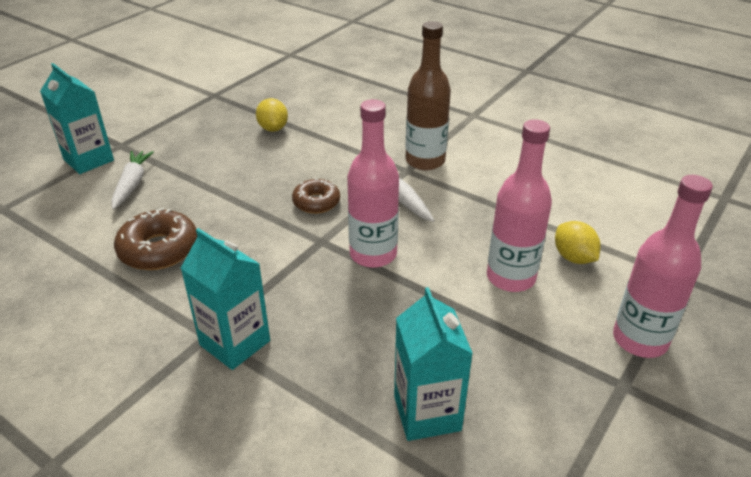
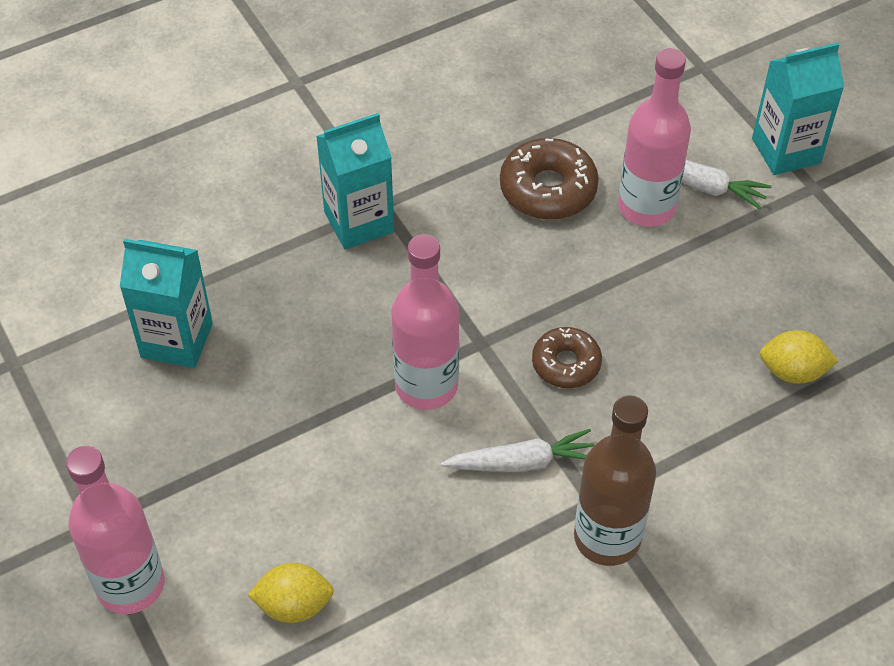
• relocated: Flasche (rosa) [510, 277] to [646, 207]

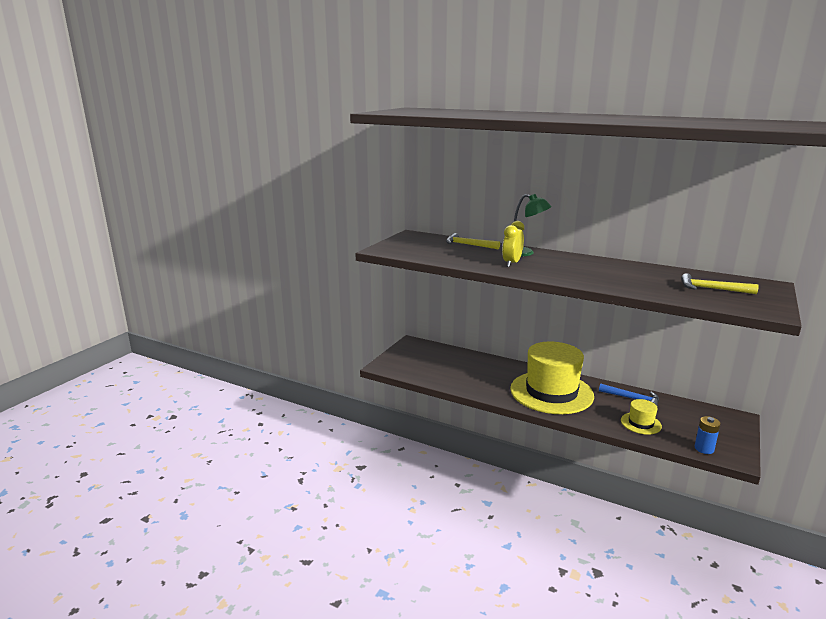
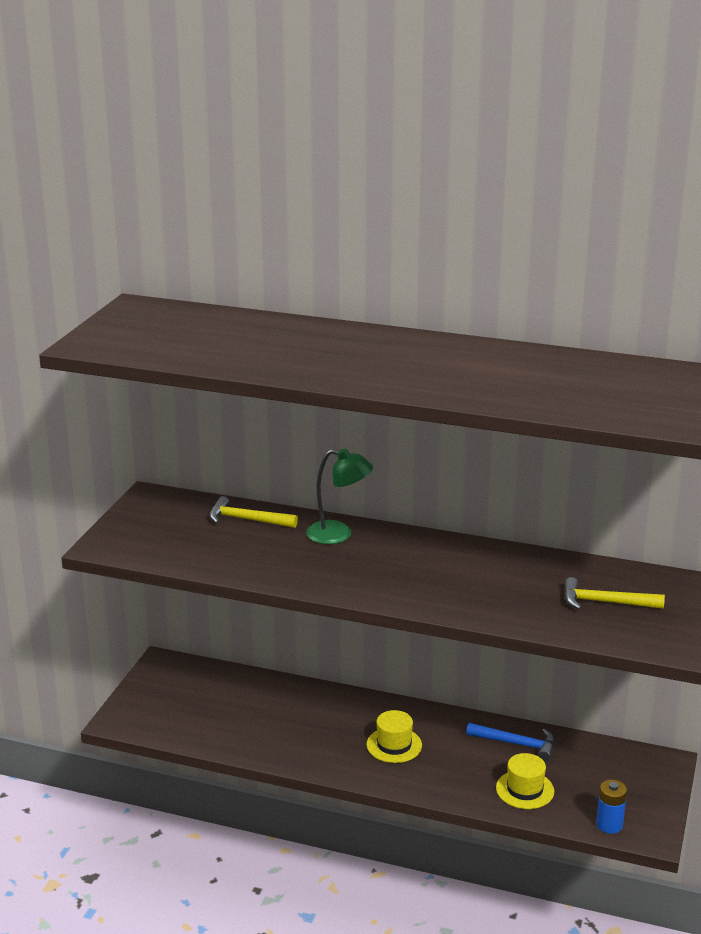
• missing: Wecker (gelb) [511, 263]
• size: Hut (gelb) [551, 392] = [394, 745] x0.43

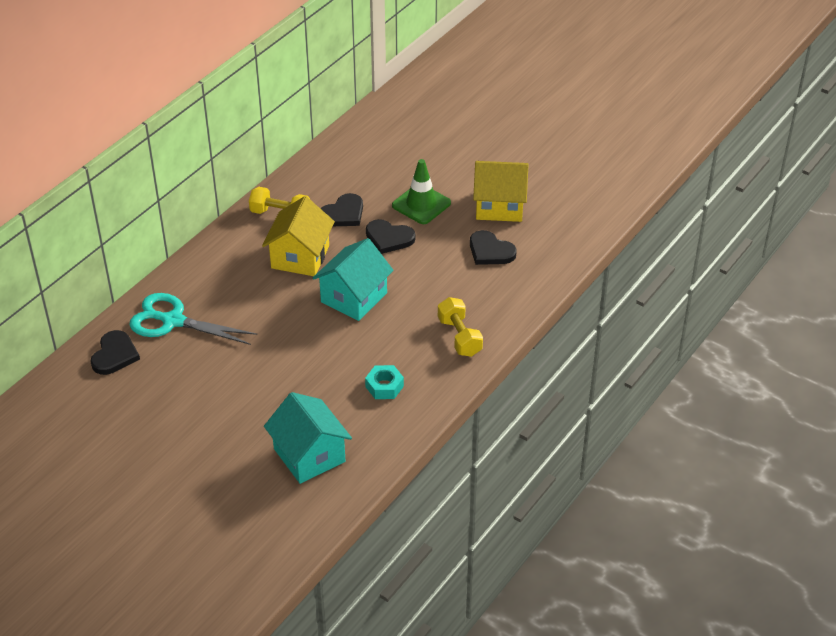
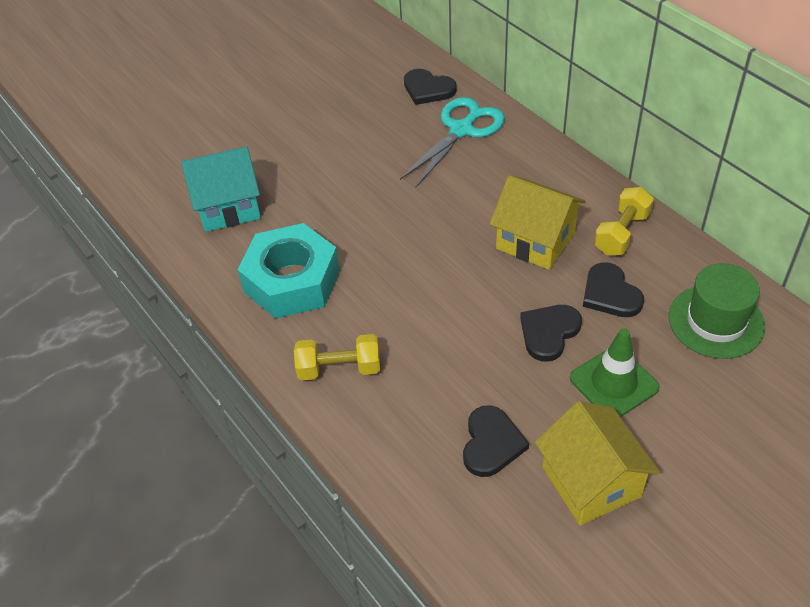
• missing: Haus (türkis) [354, 297]
• appeared: Hut (grün) [716, 321]
• spun: Herz (schwarz) [490, 251] = [491, 443] 135 degrees clockwise
• spun: Haus (gelb) [499, 206] = [591, 482] 45 degrees counterclockwise
• size: Sechskantmutter (türkis) [384, 386] = [292, 281] x2.16

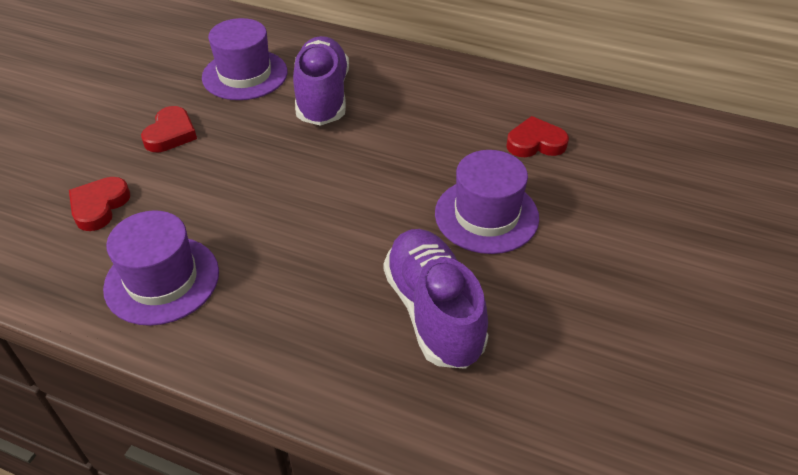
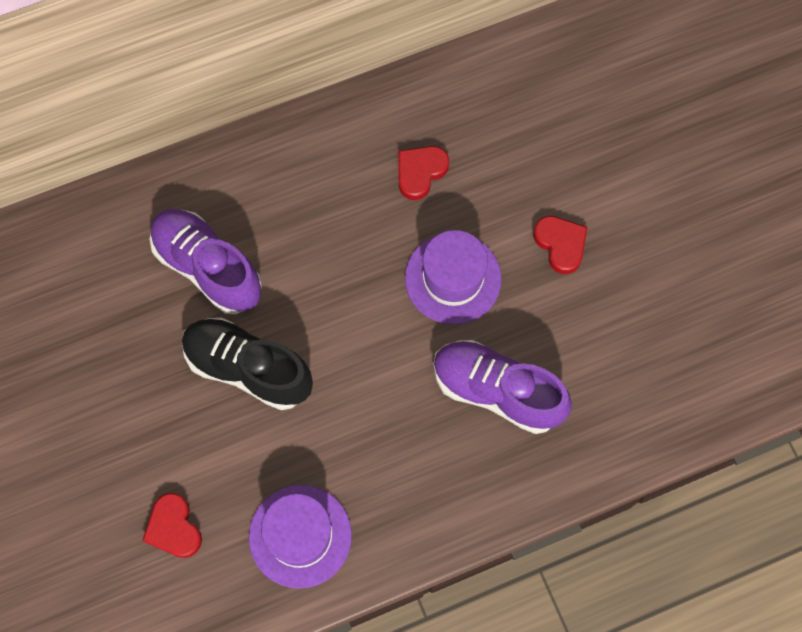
• missing: Hut (lila) [245, 75]
• appeared: Schuh (schwarz) [248, 368]
• relocated: Herz (rot) [171, 134] to [560, 244]

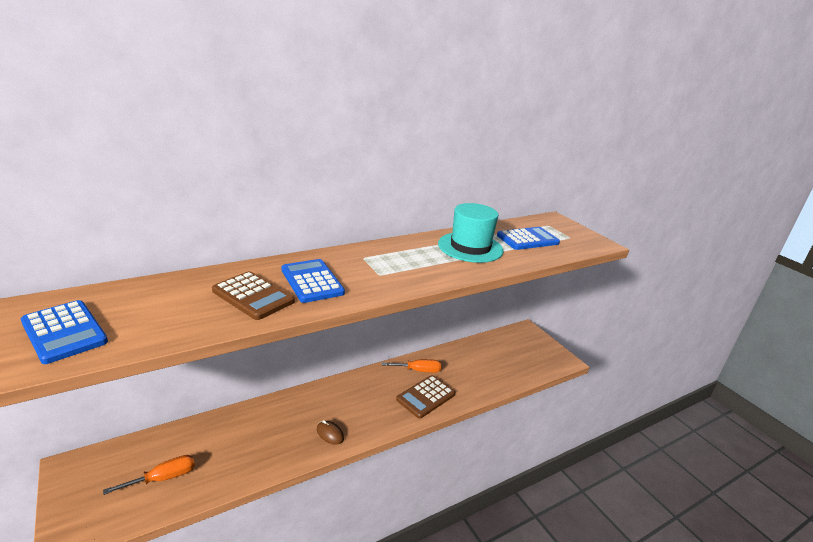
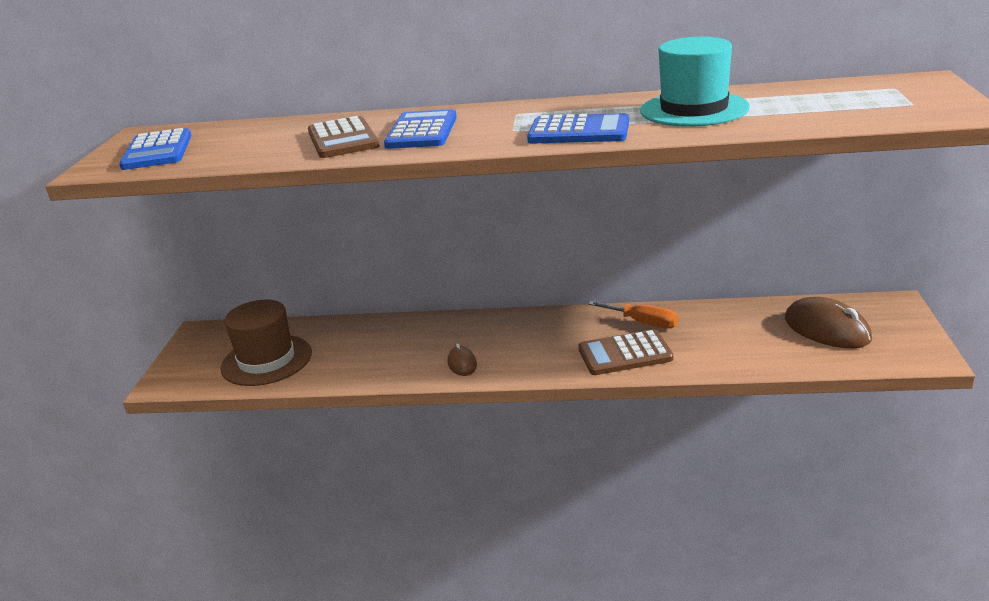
• appeared: Computermaus (braun) [827, 329]
• relocated: Taschenrechner (blau) [527, 239] to [579, 131]
• exchanged: Schraubenzieher (orange) [163, 478] to Hut (braun) [266, 360]

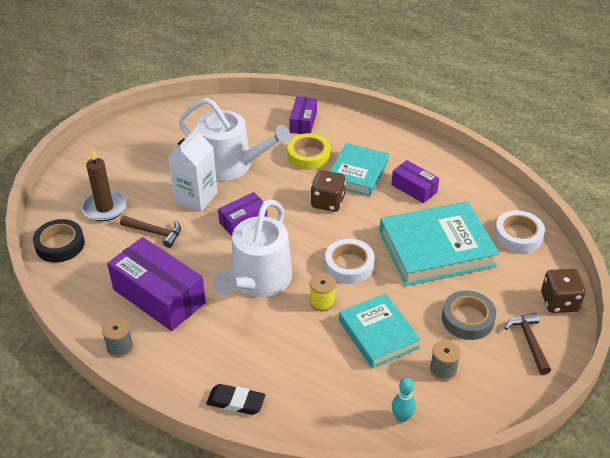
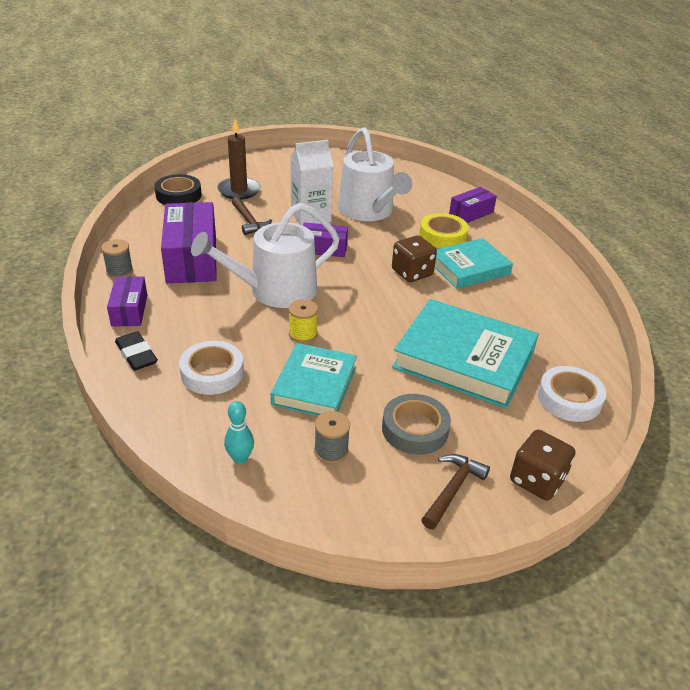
• relocated: Klebeband (weiß) [349, 265] to [212, 373]
• relocated: Schachtel (lila) [414, 188] to [129, 310]

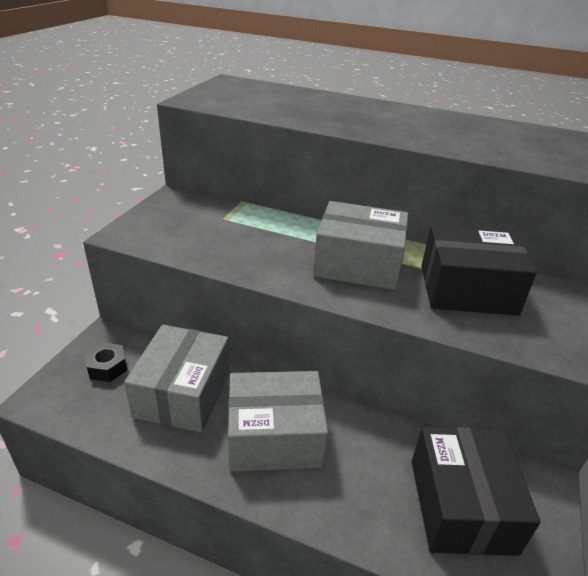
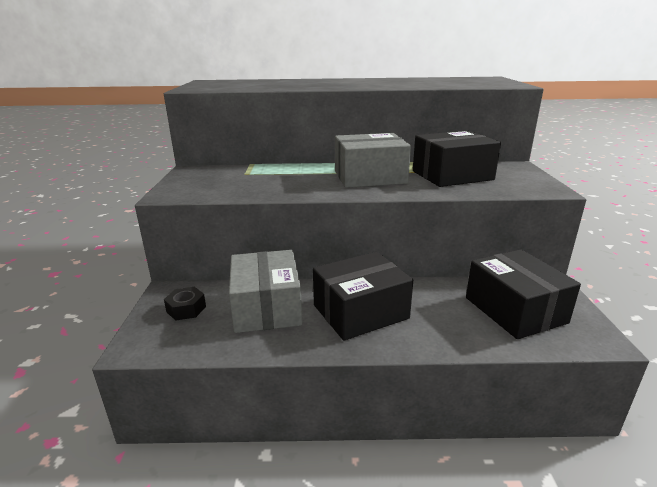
• colour: Schachtel (grau) [275, 436] to Schachtel (schwarz) [360, 312]

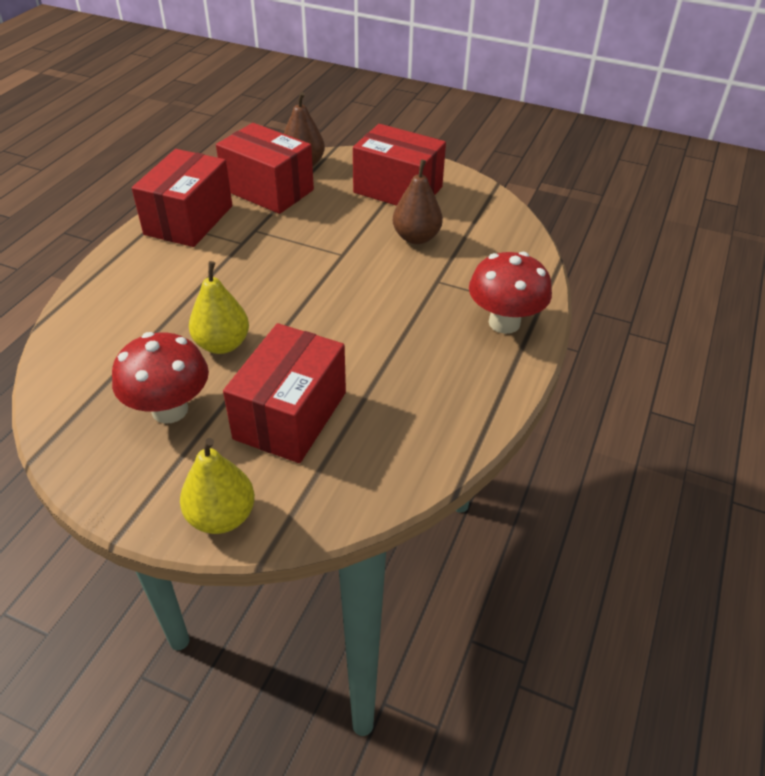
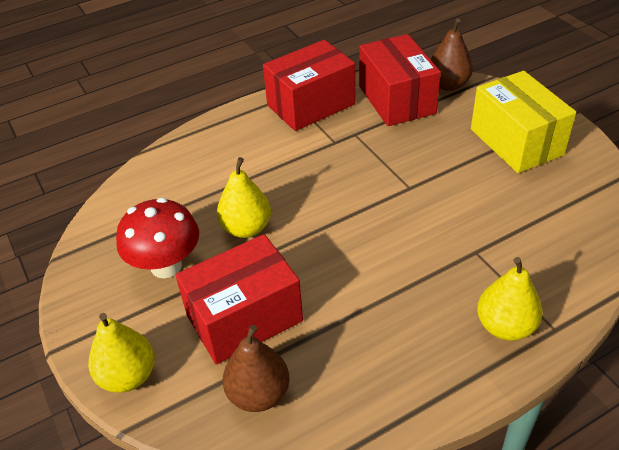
• relocated: Birne (braun) [416, 237] to [258, 394]
• exchanged: Pilz (rot) [504, 323] to Birne (gelb) [505, 326]
• colour: Schachtel (rot) [398, 190] to Schachtel (gelb) [516, 142]

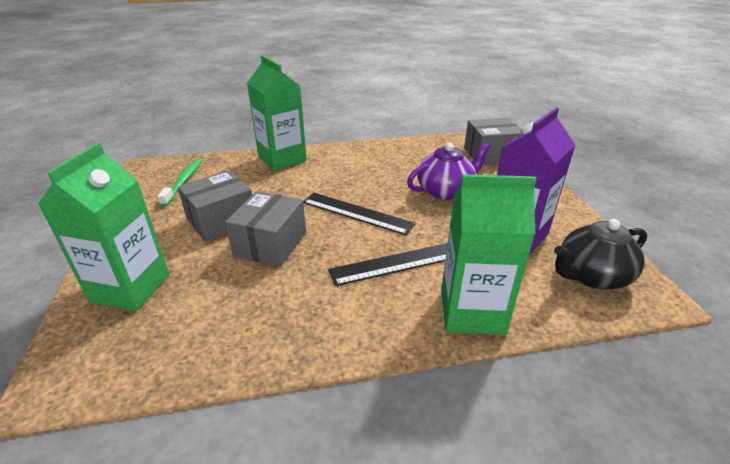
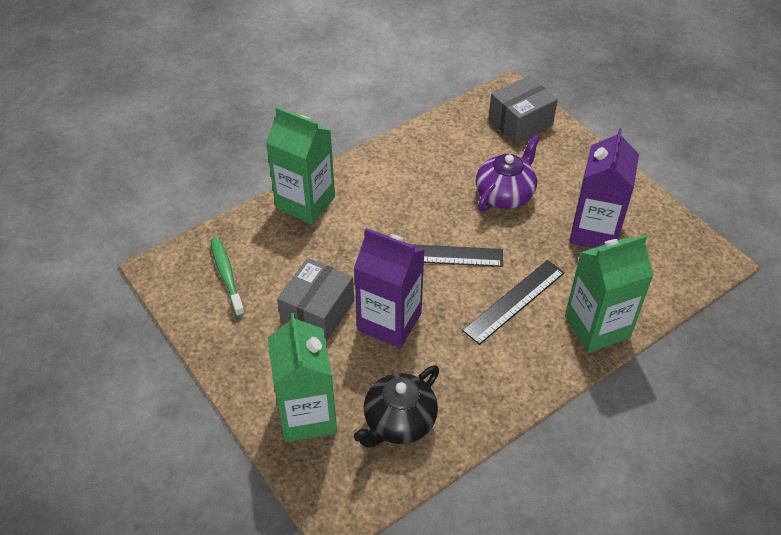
• relocated: Teekanne (schwarz) [591, 276] to [398, 422]
• exchanged: Schachtel (grau) [270, 244] to Getränkekarton (lila) [389, 322]

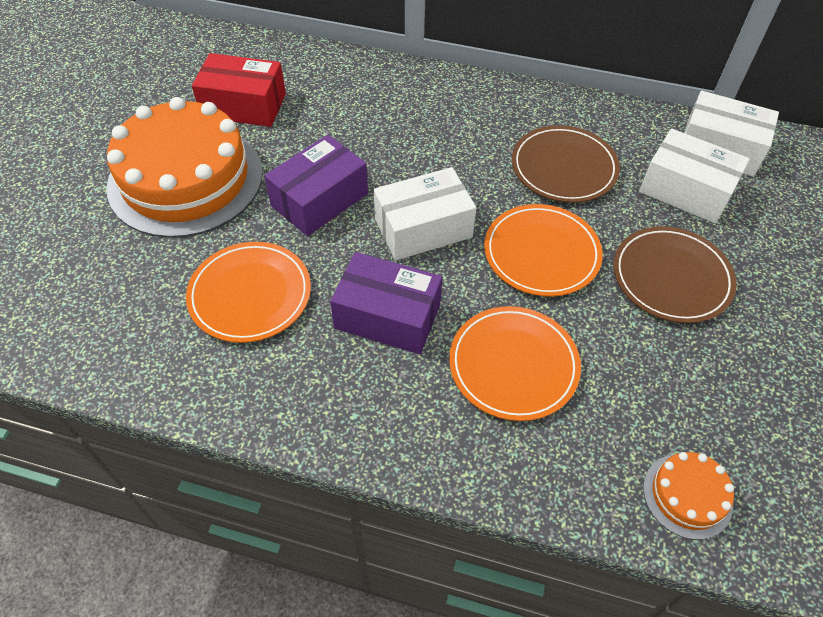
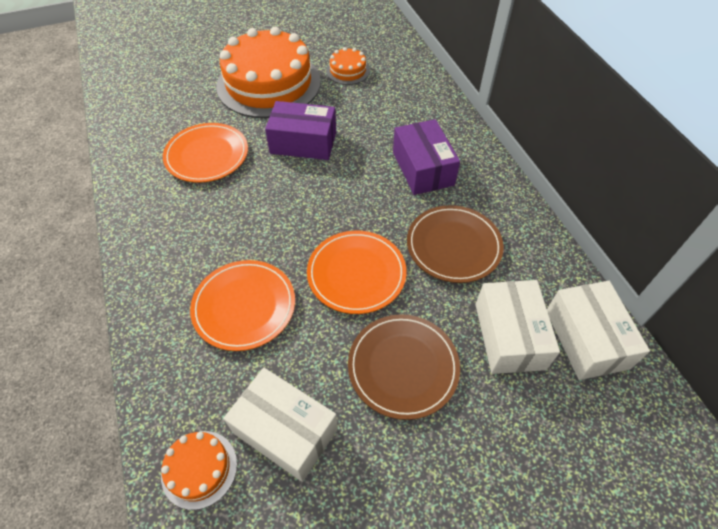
• relocated: Schachtel (lila) [387, 316] to [423, 168]
• relocated: Schachtel (weiß) [423, 228] to [285, 430]
• exchanged: Schachtel (rot) [244, 105] to Kuchen (orange) [348, 71]

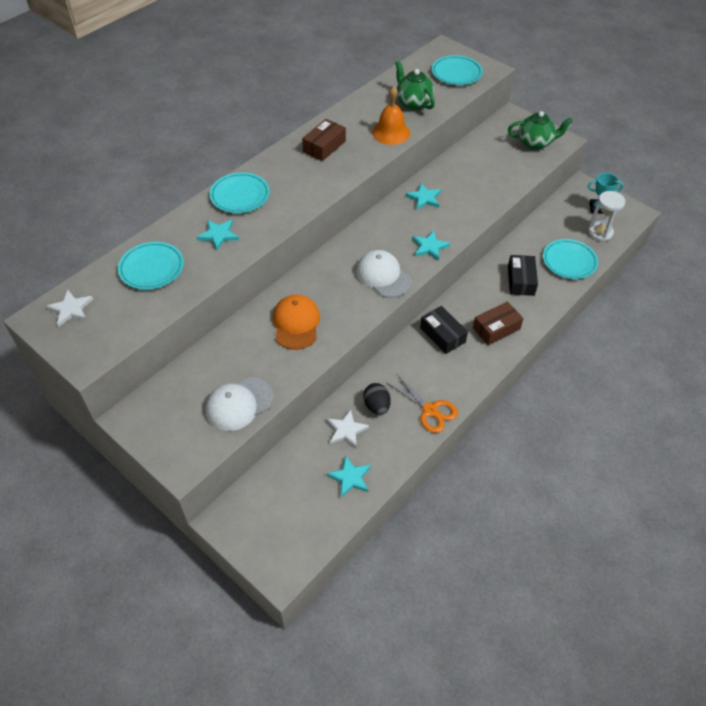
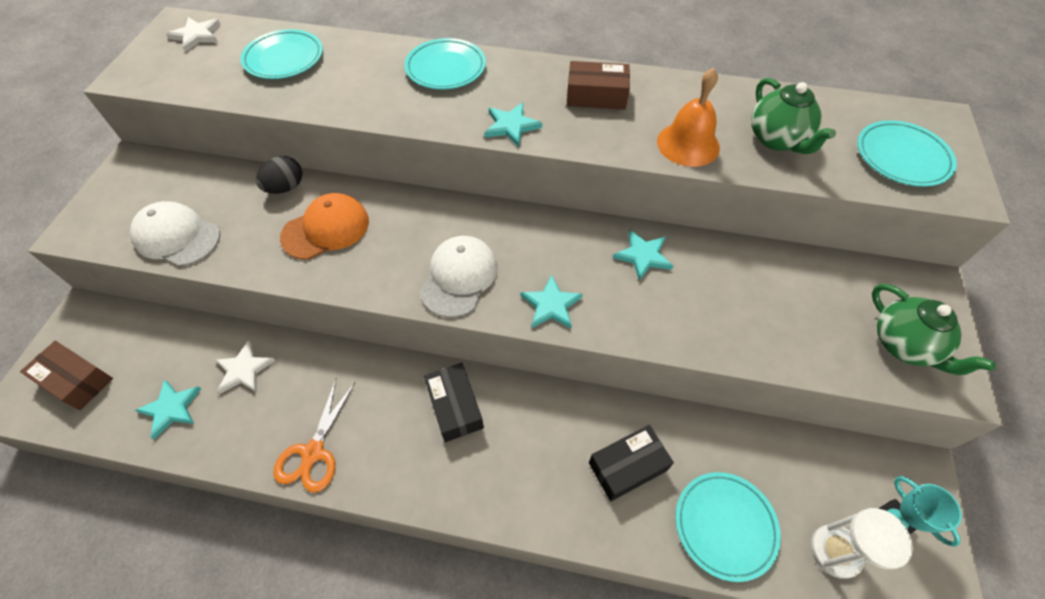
• relocated: Stern (türkis) [218, 235] to [511, 126]
• relocated: Ei (schwarz) [376, 406] to [286, 187]
• relocated: Schachtel (braun) [496, 328] to [76, 380]
• spun: Teekanne (grün) [413, 103] = [777, 140] 135 degrees clockwise
• spun: Schachtel (schwarz) [442, 335] = [455, 406] 45 degrees counterclockwise

